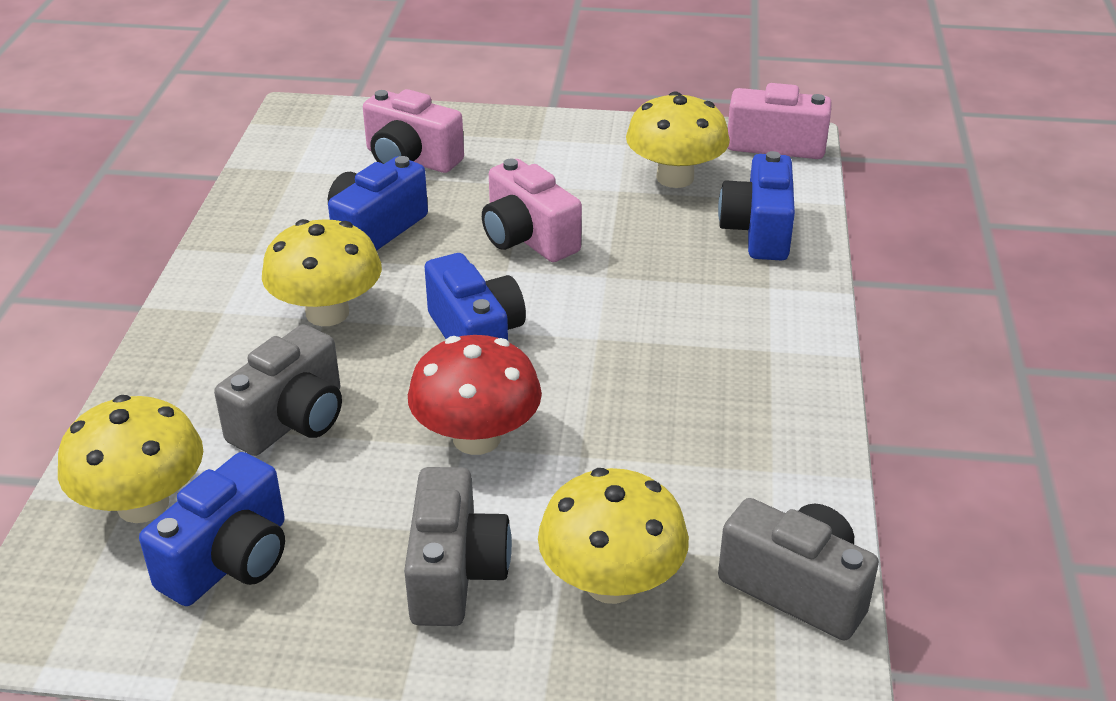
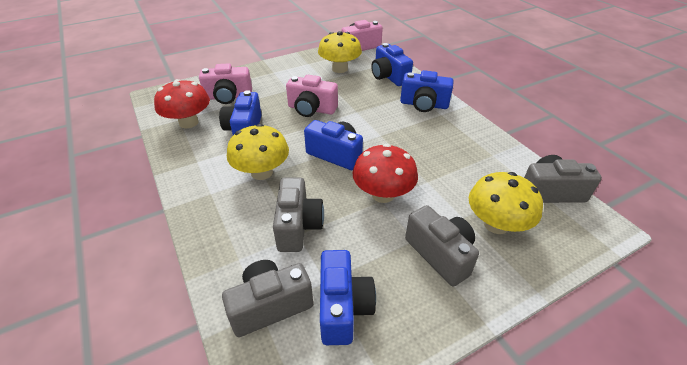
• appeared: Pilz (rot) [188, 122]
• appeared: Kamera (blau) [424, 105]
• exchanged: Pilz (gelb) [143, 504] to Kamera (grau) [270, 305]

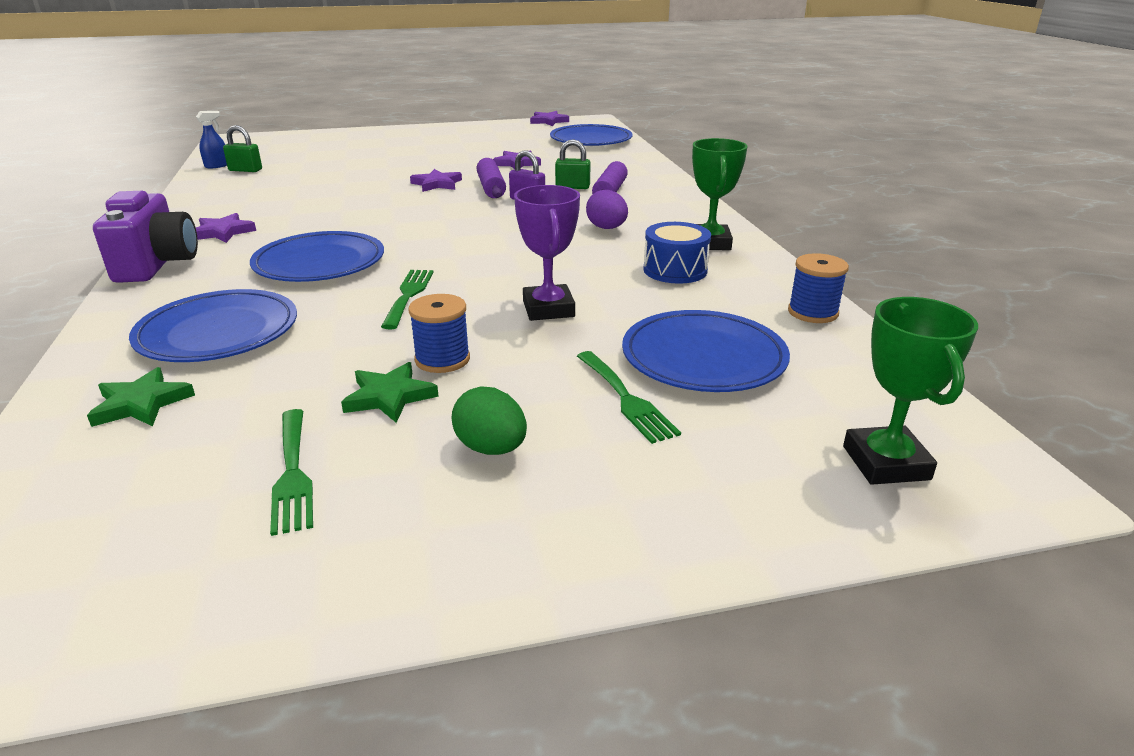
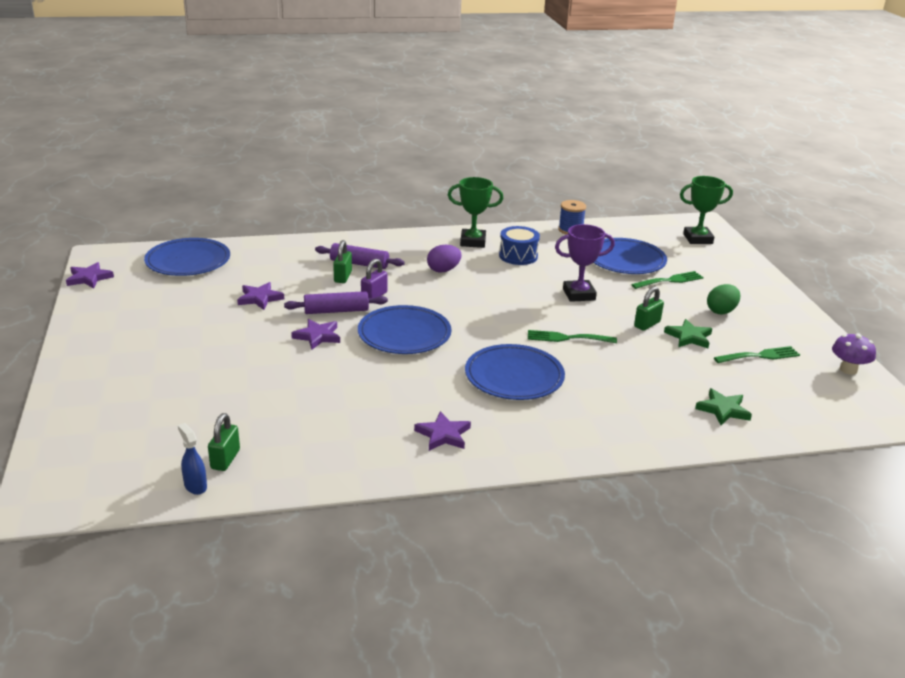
• missing: Kamera (lila) [157, 265]
• appeared: Pilz (lila) [848, 369]
• relocated: Teller (blau) [218, 332] to [404, 334]
• exchanged: Garnrolle (blau) [442, 359] to Vorhängeschloss (grün) [647, 324]

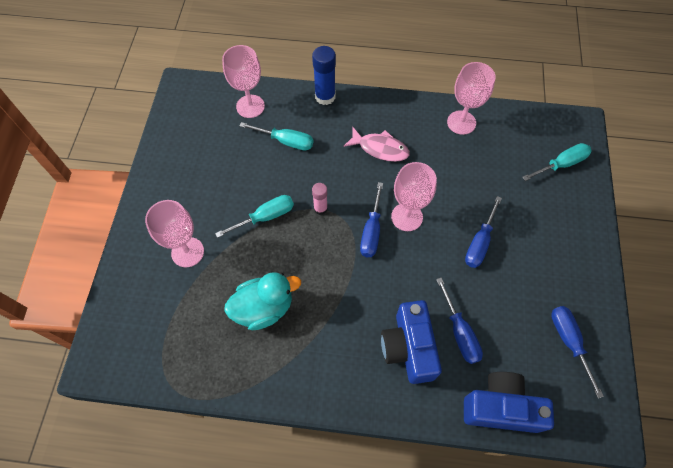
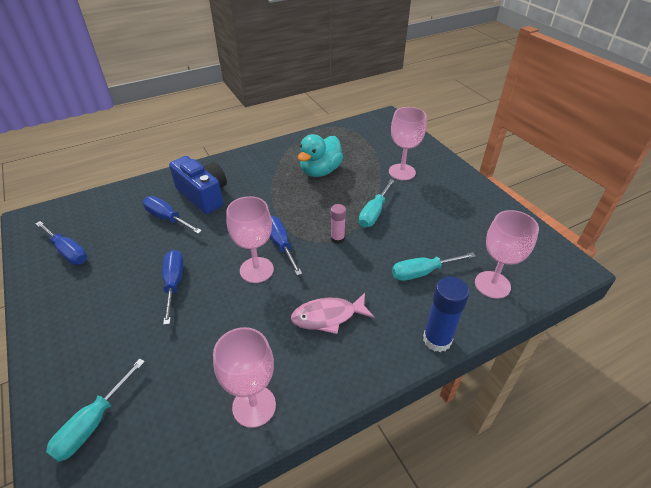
• missing: Kamera (blau) [500, 407]

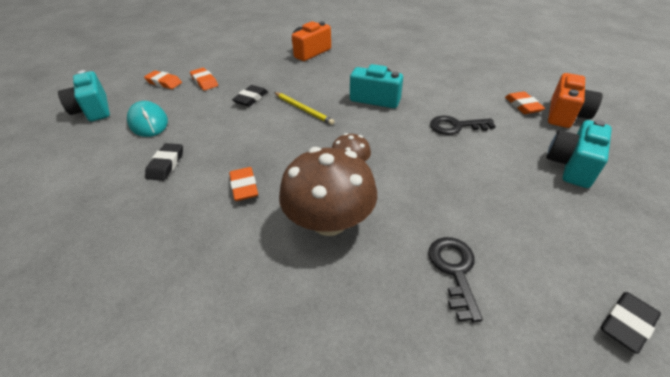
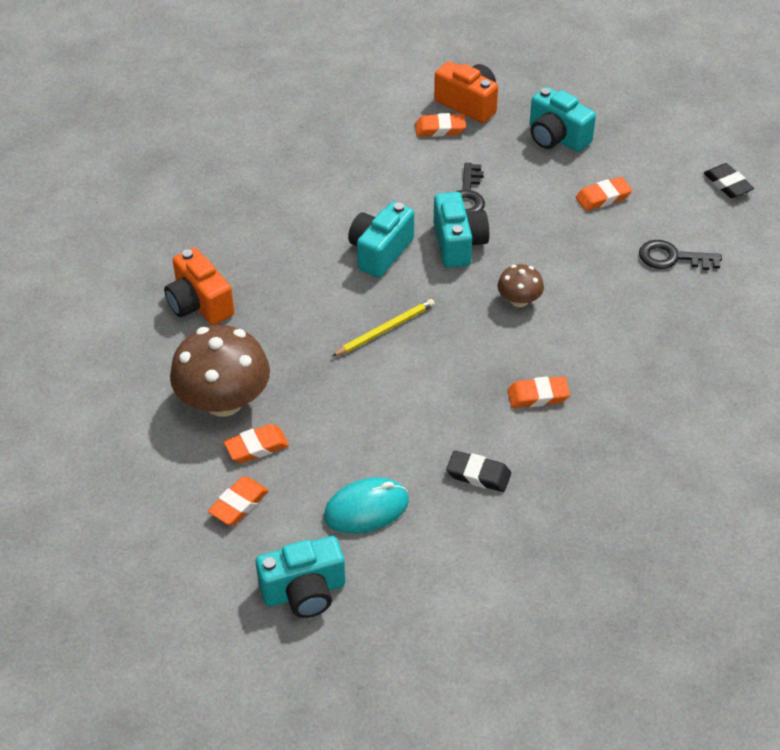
• missing: Radiergummi (schwarz) [251, 98]
• appeared: Kamera (türkis) [458, 244]
• appeared: Radiergummi (orange) [603, 197]
• relocated: Pilz (braun) [329, 221] to [224, 401]

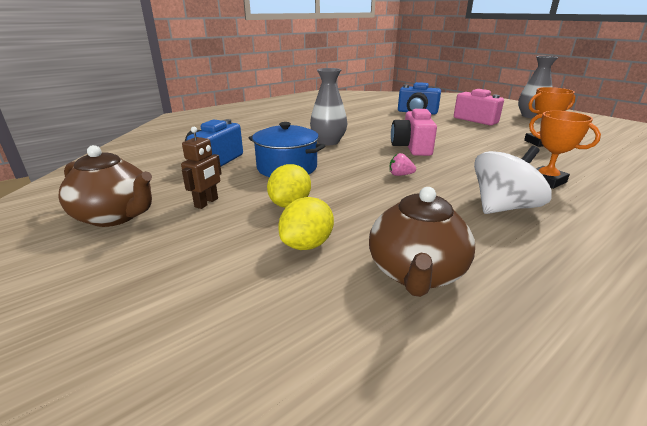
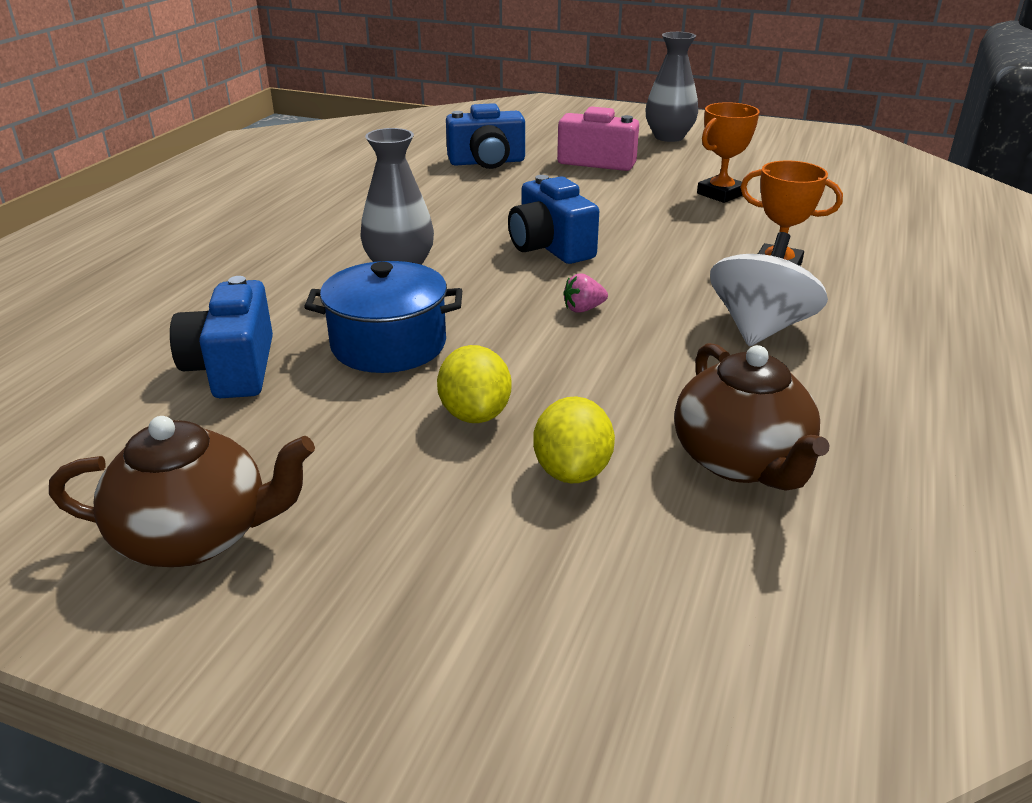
• missing: Roboter (braun) [207, 203]
• colour: Kamera (rosa) [412, 147] to Kamera (blau) [550, 247]

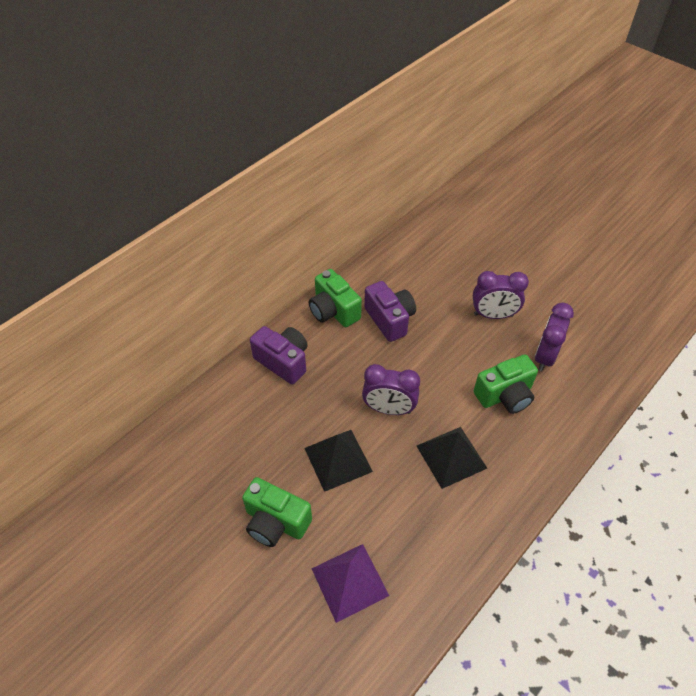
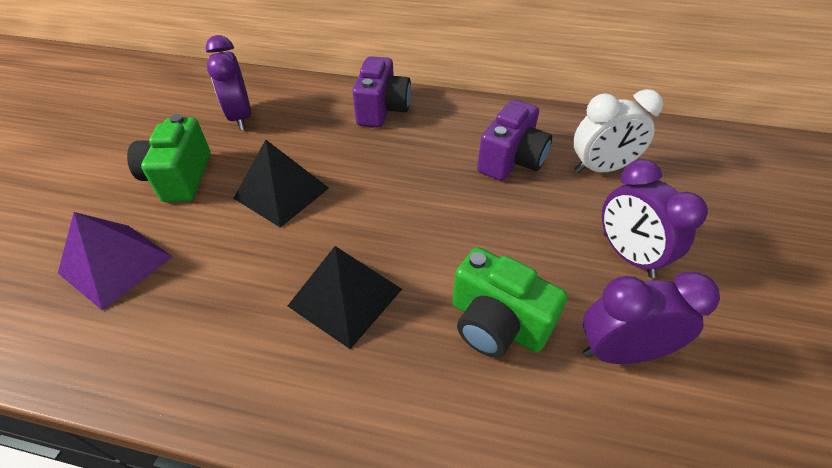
• missing: Kamera (grün) [333, 311]
• appeared: Wecker (weiß) [600, 169]
• relocated: Wecker (lila) [389, 409] to [241, 118]

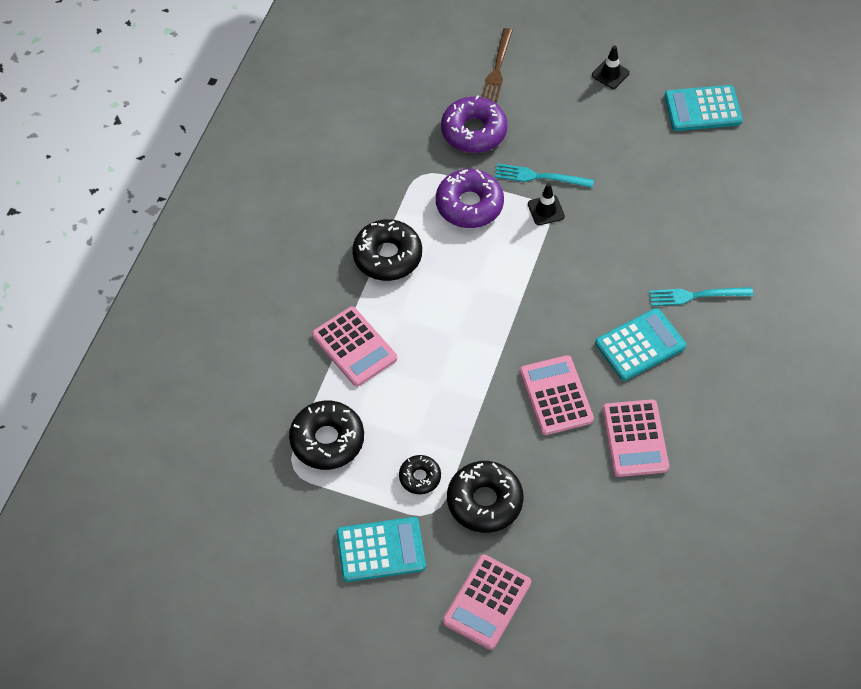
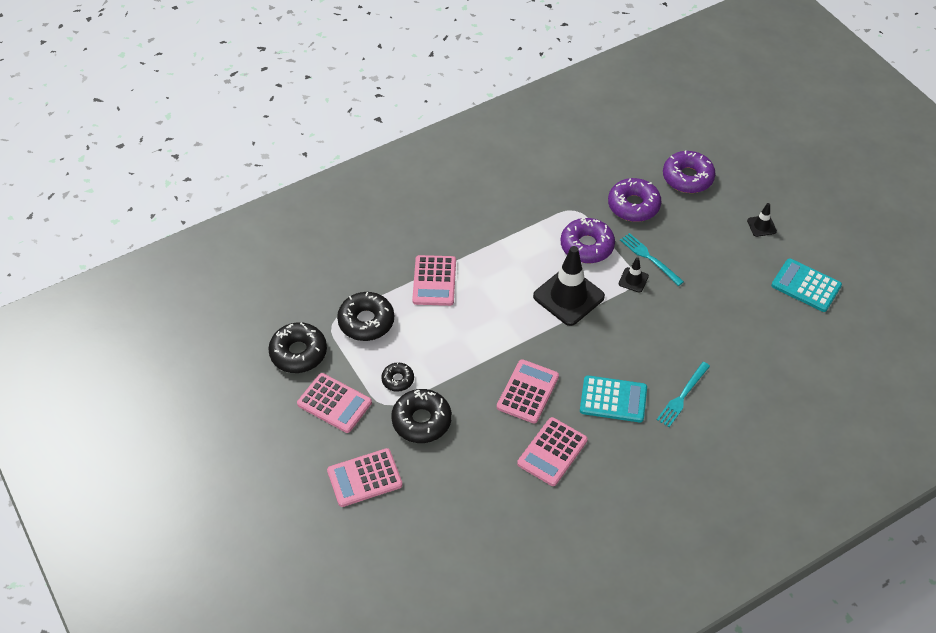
• appeared: Leitkegel (schwarz) [568, 296]
• relocated: Donut (schwarz) [387, 256] to [298, 353]
• exchanged: Gabel (braun) [497, 68] to Donut (lila) [687, 177]
• colour: Taschenrechner (türkis) [381, 550] to Taschenrechner (rosa) [334, 403]
• spun: Gabel (türkis) [697, 295] = [682, 396] 90 degrees counterclockwise

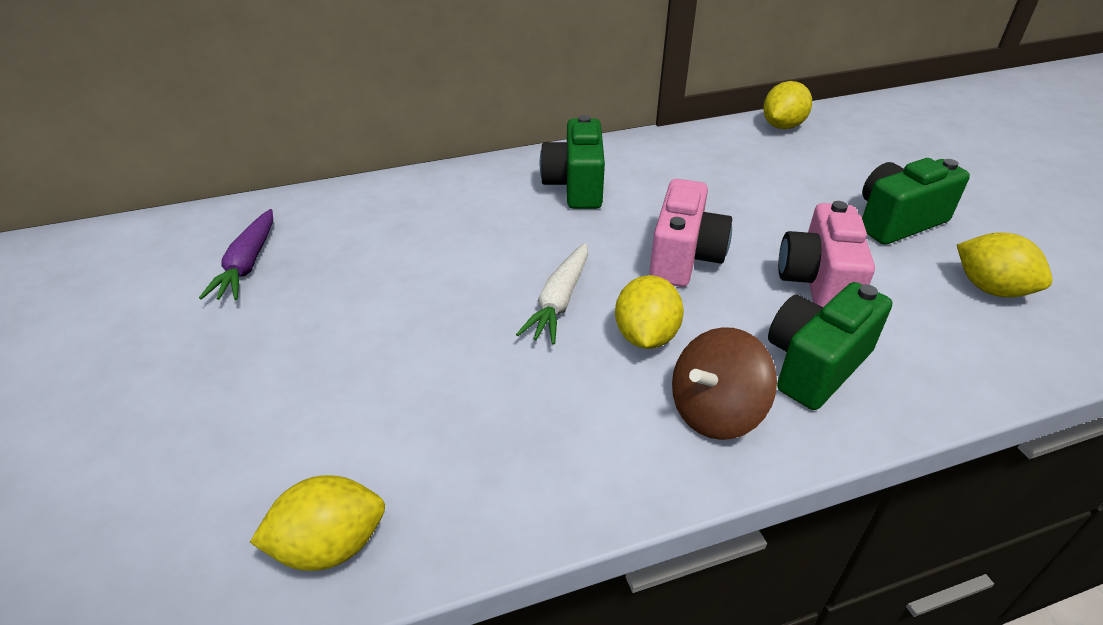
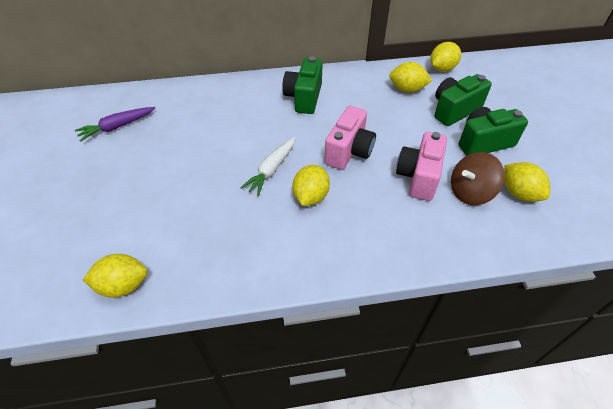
• appeared: Zitrone (gelb) [407, 89]
• relocated: Kreisel (braun) [715, 411] to [470, 192]
• relocated: Kamera (grün) [815, 365] to [454, 110]
• spun: Karotte (lila) [247, 264] = [117, 127] 45 degrees clockwise

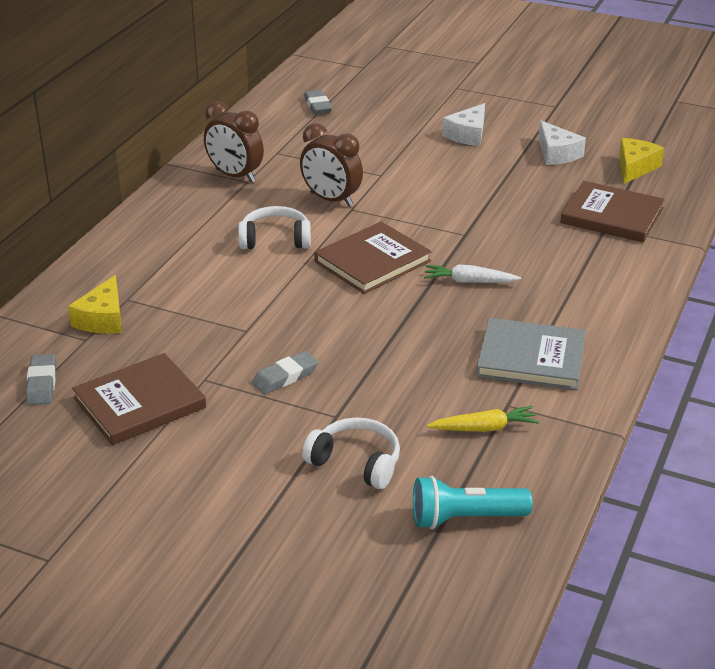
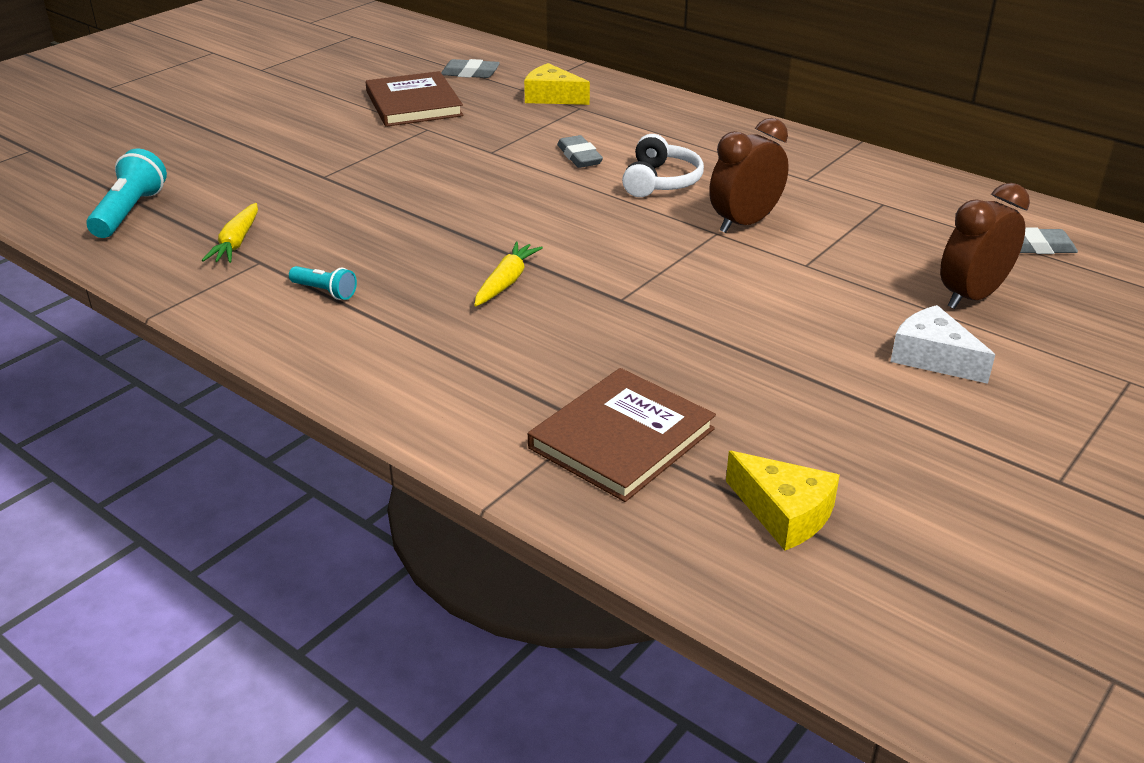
• missing: Kopfhörer (weiß) [356, 462]
• missing: Buch (braun) [372, 261]
• missing: Käse (weiß) [557, 153]
• relocated: Wecker (braun) [235, 176] to [971, 297]
• relocated: Radiergummi (grau) [285, 377] to [579, 156]
• exchanged: Buch (grau) [531, 358] to Taschenlampe (türkis) [325, 291]
• colour: Karotte (weiß) [469, 281] to Karotte (gelb) [506, 282]

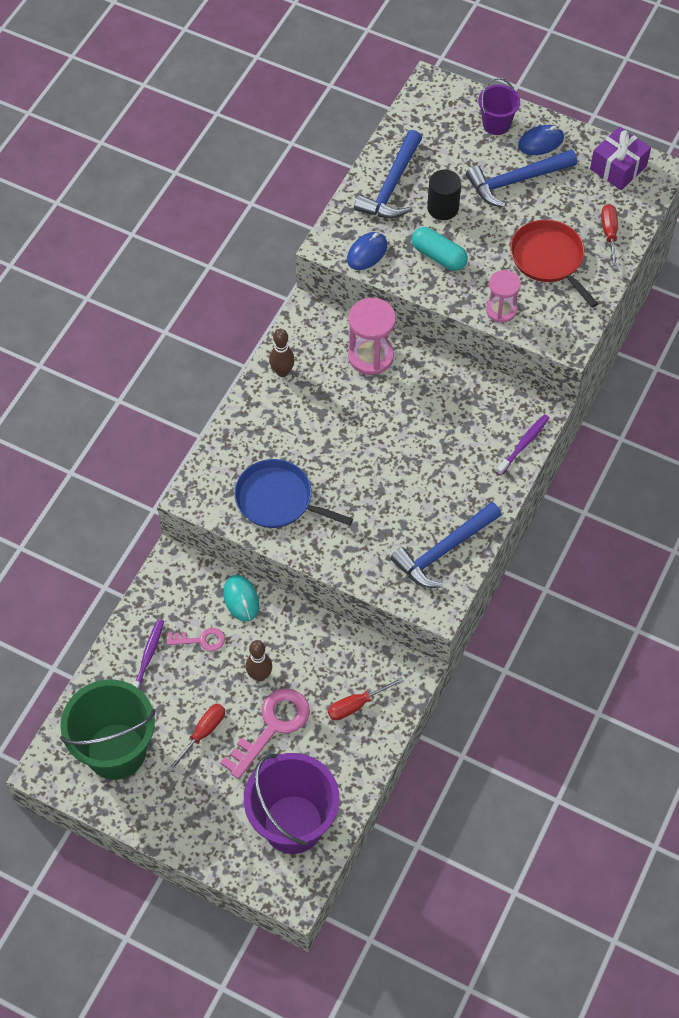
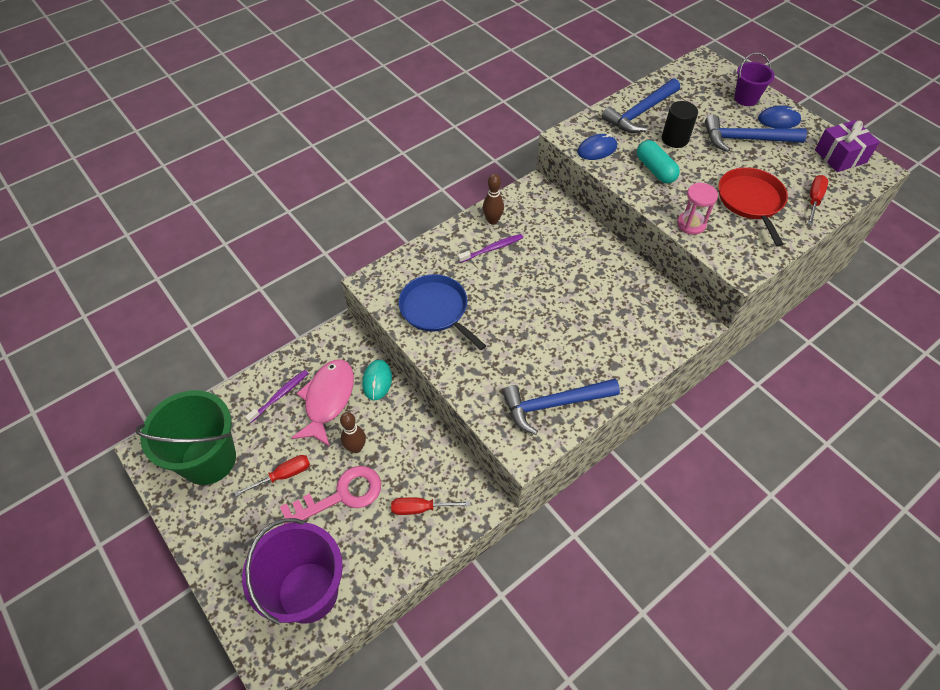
• missing: Sanduhr (rosa) [370, 356]
• relocated: Zahnbürste (lila) [523, 444] to [492, 249]
• exchanged: Schlüssel (rosa) [201, 640] to Fisch (rosa) [328, 400]

